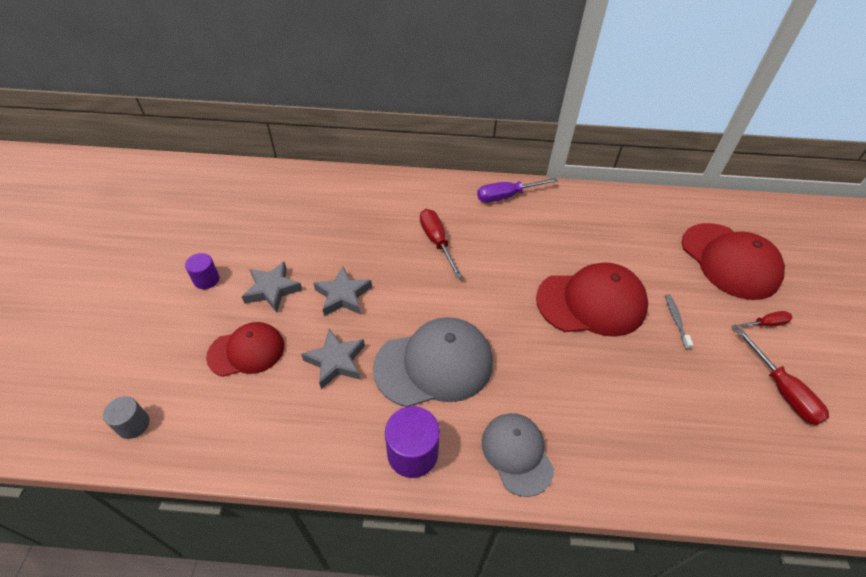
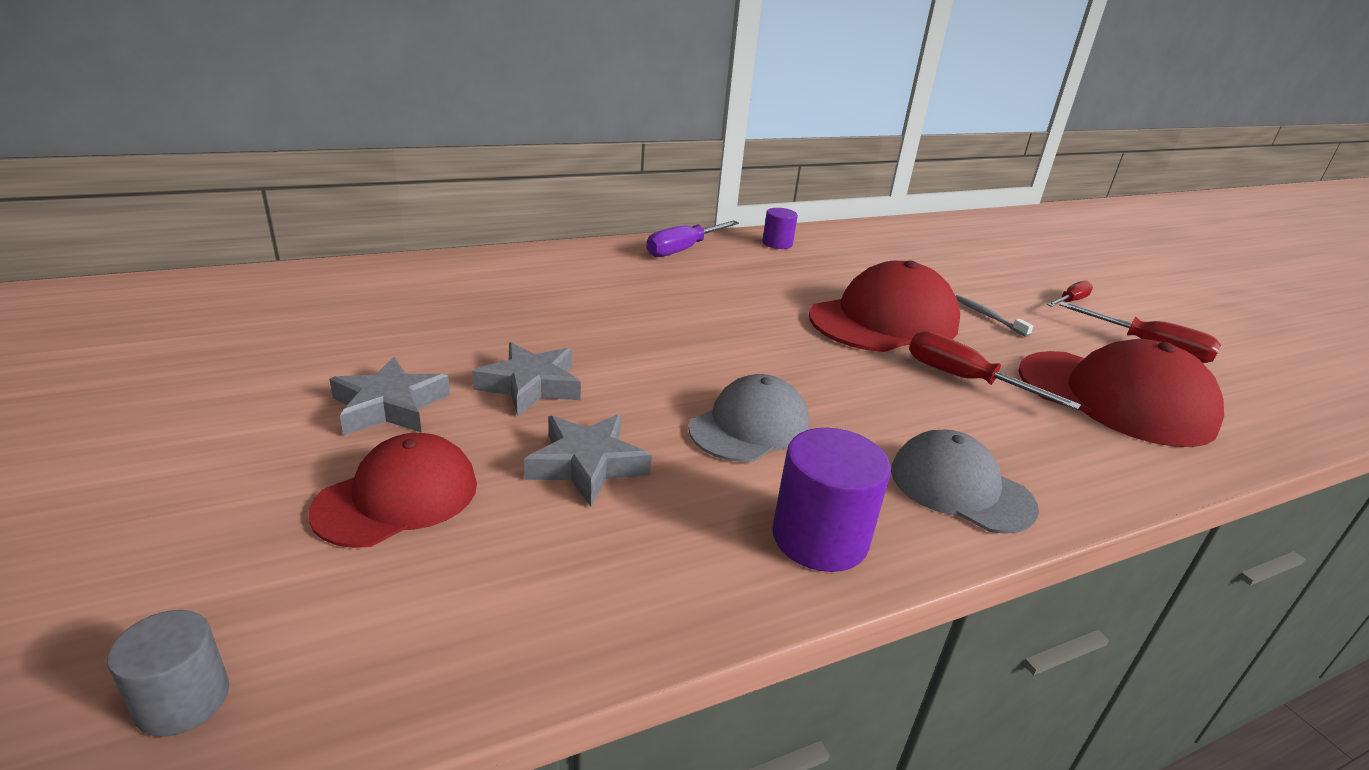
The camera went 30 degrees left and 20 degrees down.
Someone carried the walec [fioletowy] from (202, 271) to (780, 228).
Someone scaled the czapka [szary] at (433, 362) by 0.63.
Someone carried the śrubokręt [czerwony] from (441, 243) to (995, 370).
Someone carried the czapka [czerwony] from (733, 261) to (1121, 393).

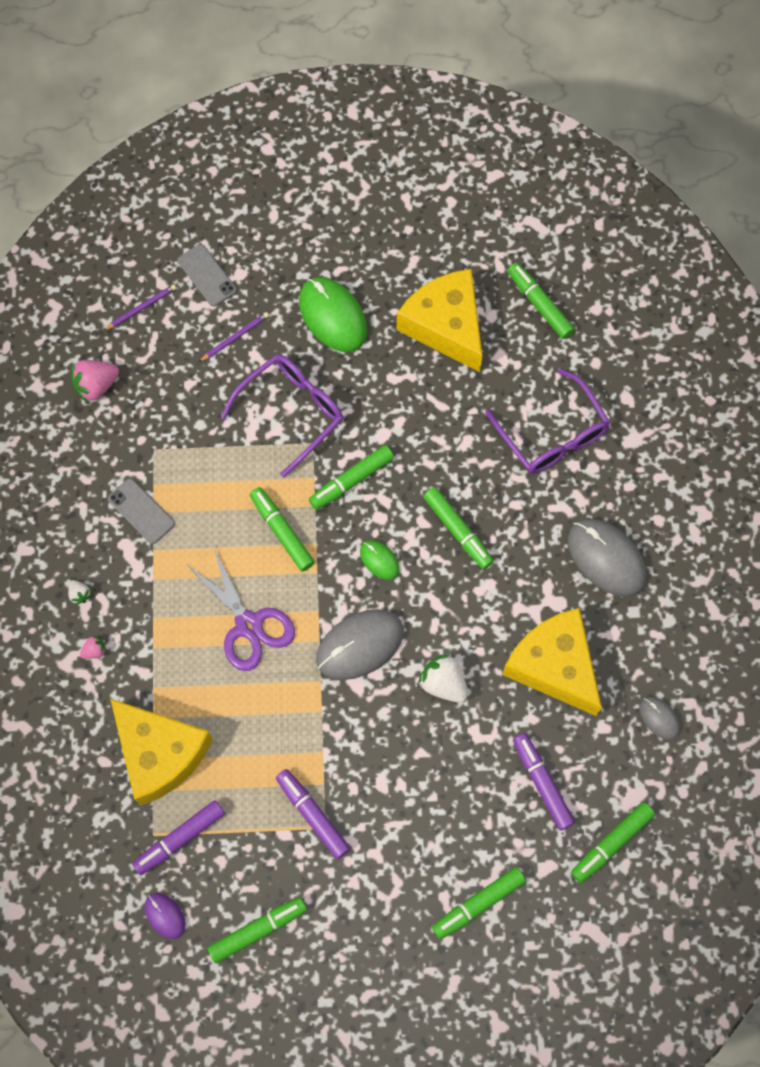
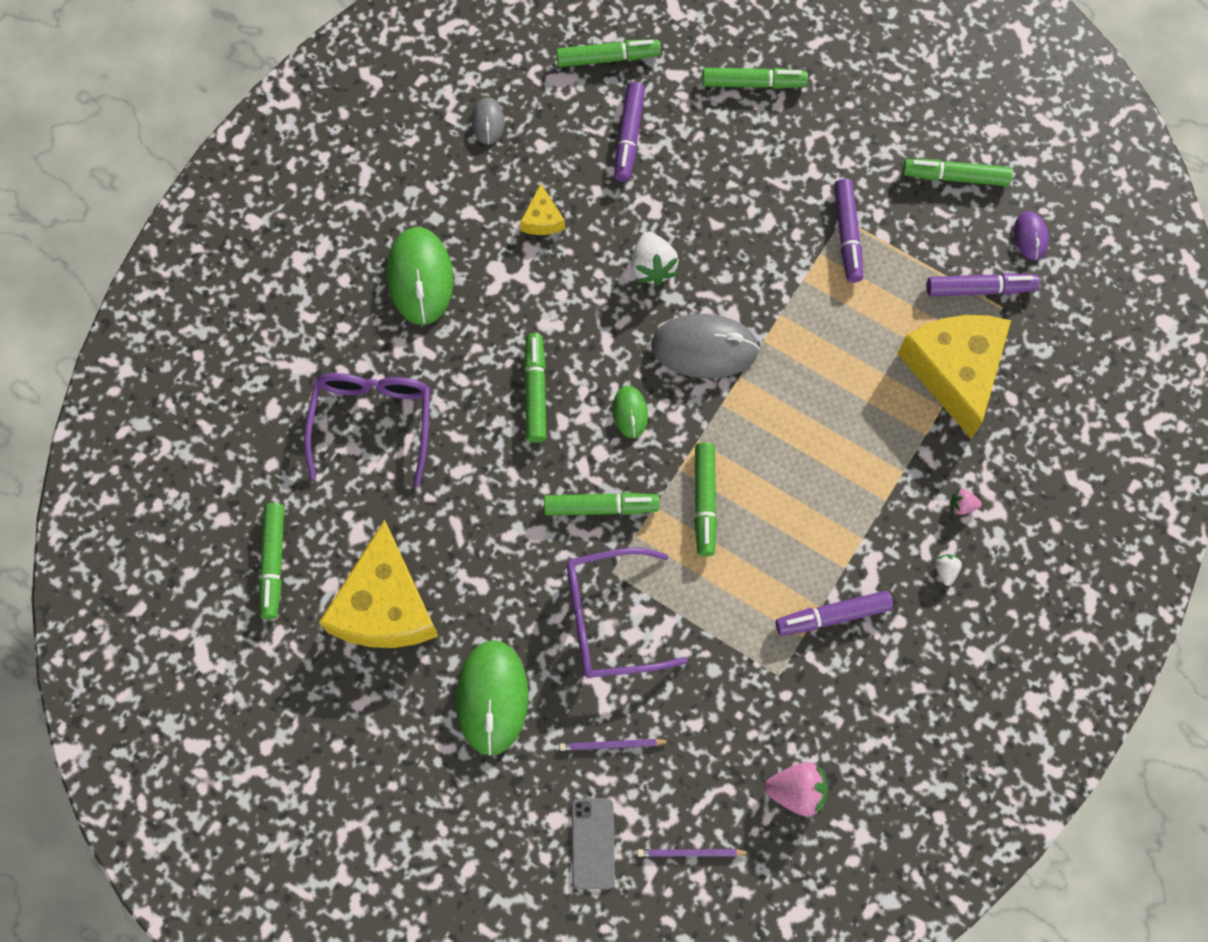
The camera went 145 degrees left and 0 degrees up.
Someone swapped the telefon [szary] at (141, 511) for the flamaster [fioletowy] at (834, 613).
Someone took away the nożyczki [fioletowy] at (240, 609).
Someone scaled the ser [żółty] at (552, 662) by 0.43.
Someone repainted the myszka [szary] at (607, 558), which became the myszka [zielony] at (420, 276).

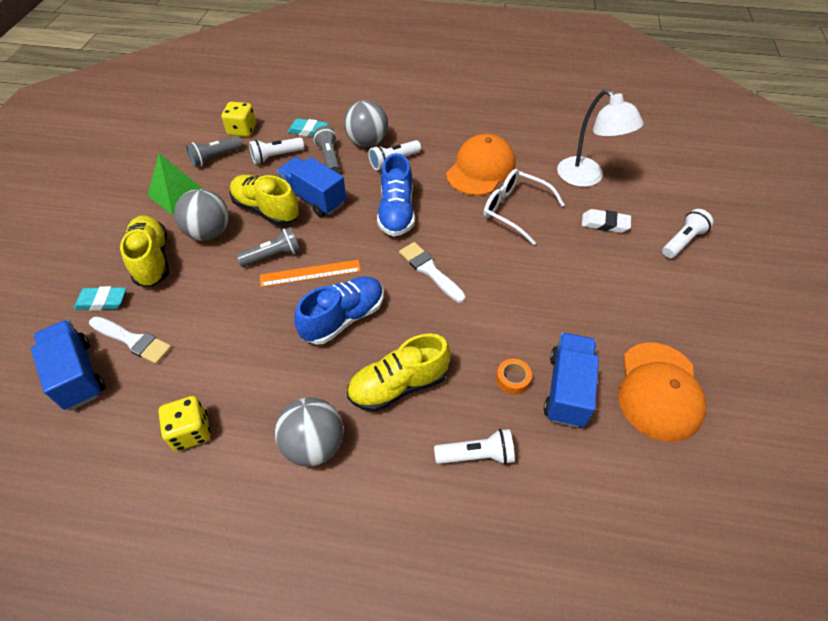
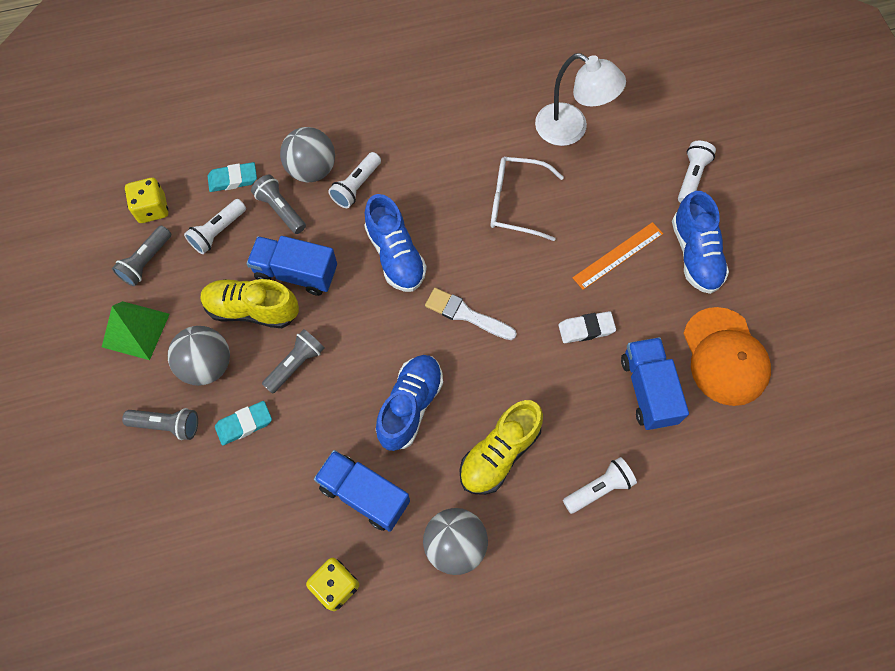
The camera went 25 degrees left and 15 degrees up.
Someone carried the ciężarówka [niebieski] from (68, 365) to (362, 491).
Someone carried the gumka do mazania [turkusowy] from (100, 298) to (243, 423).
Someone took away the pędzel [biały] at (130, 340).
Someone swapped the but [żółty] at (144, 251) for the latarka [szary] at (160, 424).
Someone carried the linijka [pomarańczowy] from (310, 273) to (618, 256).
Someone took away the czapka [pomarańczowy] at (480, 165).
Someone took away the taśma klejąca [pomarańczowy] at (514, 377).
Someone carried the gumka do mazania [biały] from (606, 221) to (587, 327).
Someone put down the but [niebieski] at (700, 242).

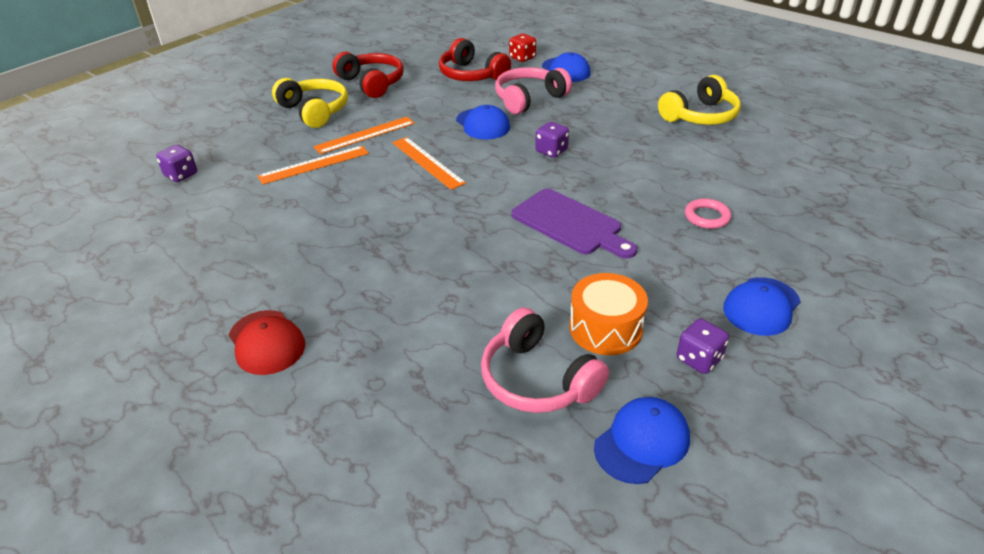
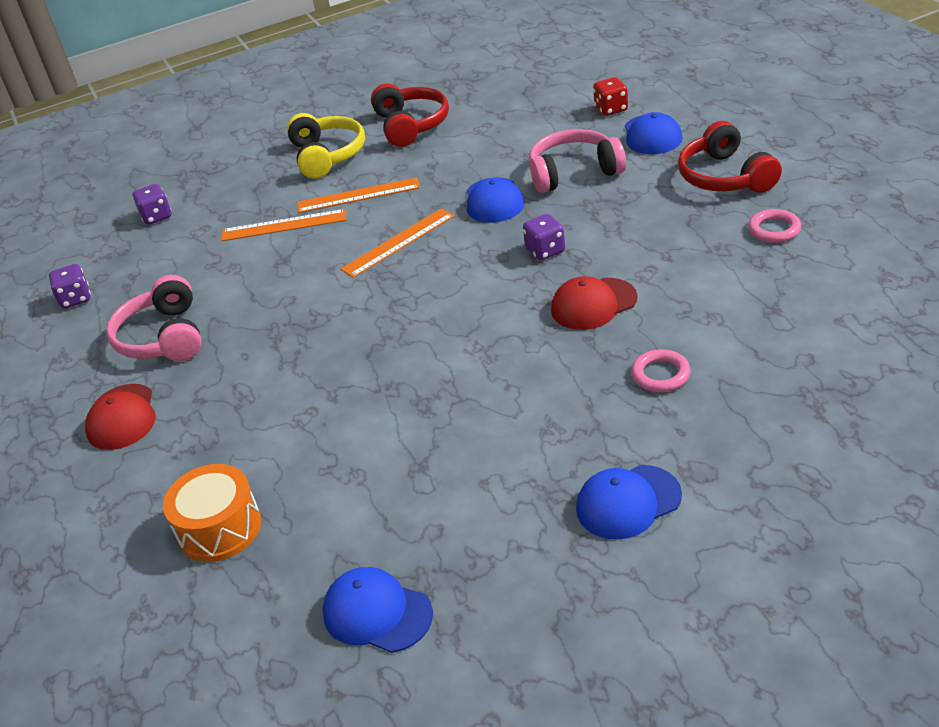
The camera went 30 degrees right and 0 degrees up.
Someone rotated the linijka [pomarańczowy] at (429, 163) by 60 degrees clockwise.
Someone carried the słuchawki [czerwony] from (475, 59) to (730, 157).
Someone carried the słuchawki [różowy] from (545, 360) to (154, 318).
Someone took away the deska do krojenia [fioletowy] at (574, 224).
Someone carried the bęben [pomarańczowy] from (608, 314) to (212, 513).
Someone rotated the czapka [niebieski] at (642, 440) by 135 degrees counterclockwise.
Someone swapped the słuchawki [żółty] at (699, 100) for the pierścień [różowy] at (774, 226).
Someone carried the kostka do gry [fioletowy] from (703, 346) to (70, 286).
Someone put down the czapka [czerwony] at (594, 303).

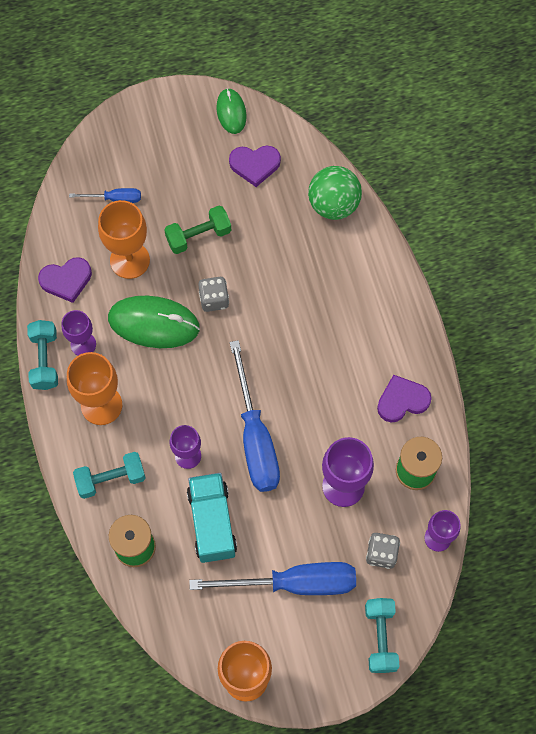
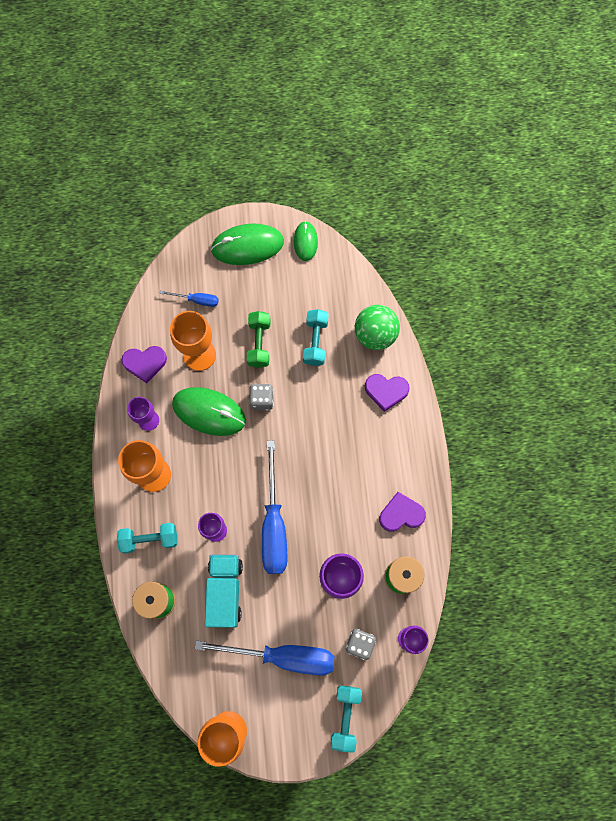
The camera went 10 degrees right and 5 degrees up.
Someone carried the hantel [turkusowy] from (42, 355) to (316, 337).
Someone rotated the hantel [zielony] at (197, 230) by 75 degrees counterclockwise.
Someone carried the serce [fioletowy] from (255, 166) to (387, 393).
Someone put down the myszka [zielony] at (247, 244).

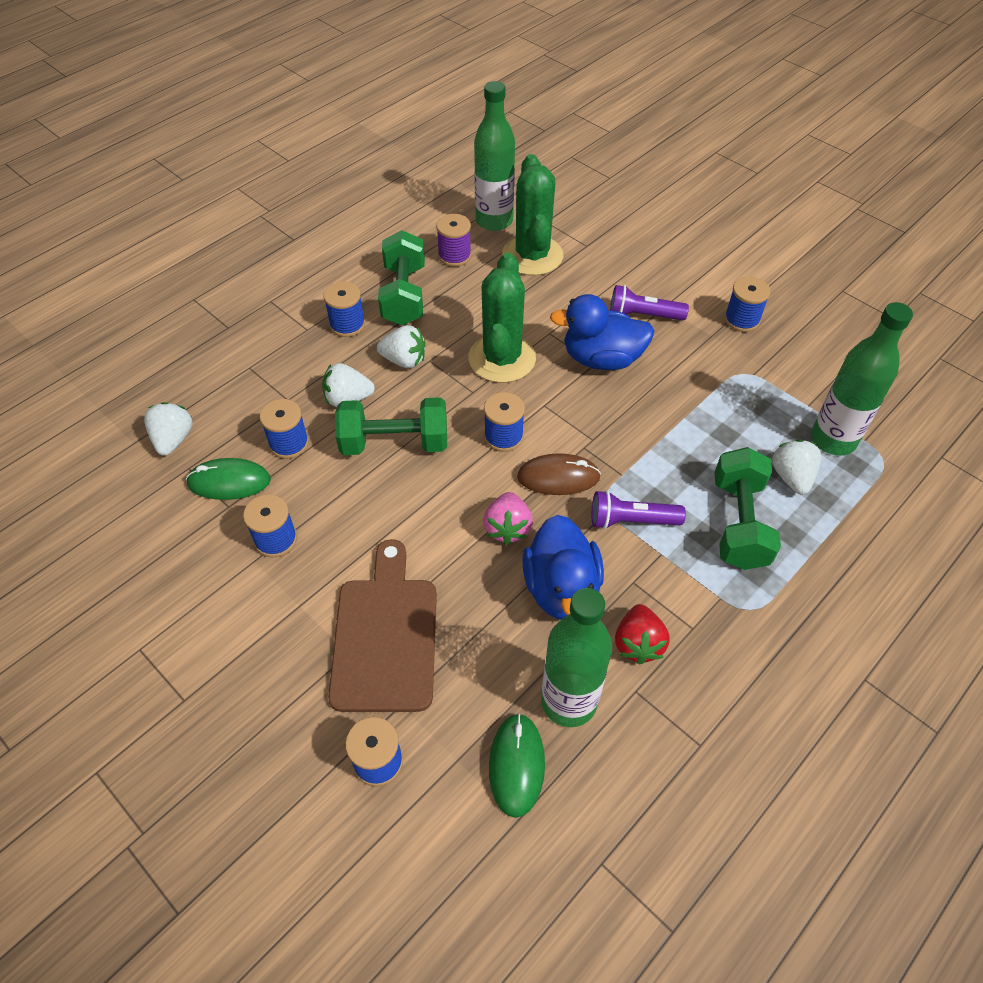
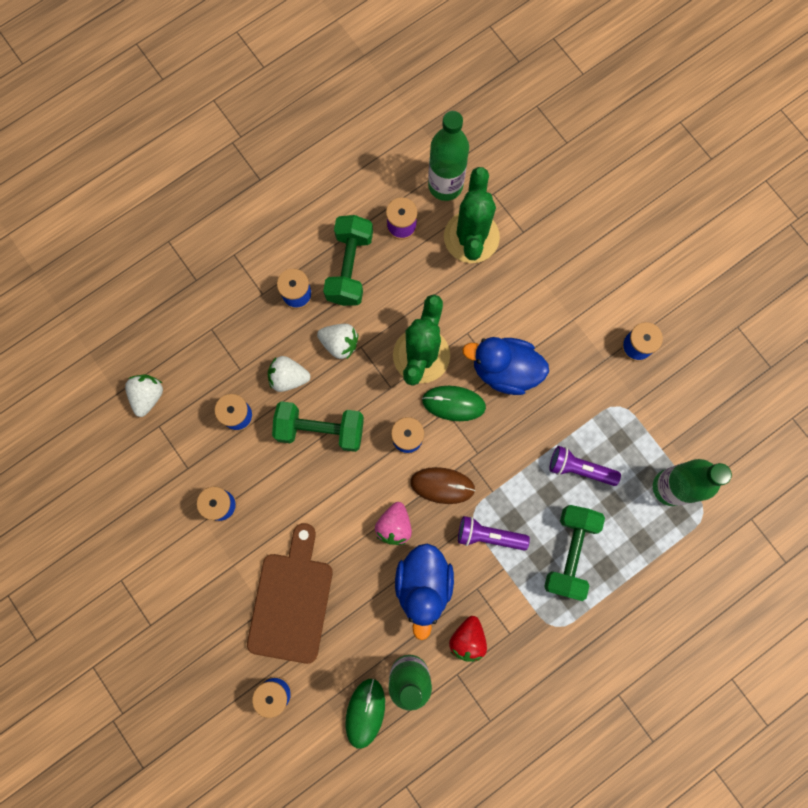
The camera went 10 degrees right and 25 degrees up.
Someone carried the myszka [zielony] from (228, 479) to (454, 403).
Someone carried the latarka [fioletowy] from (649, 302) to (585, 466).
Someone took away the truskawka [biały] at (796, 467).

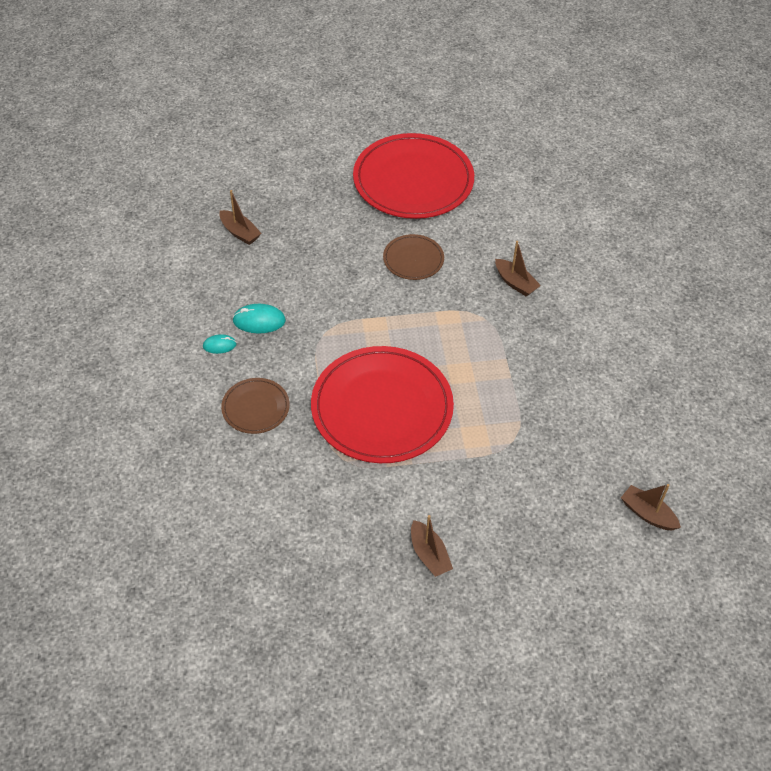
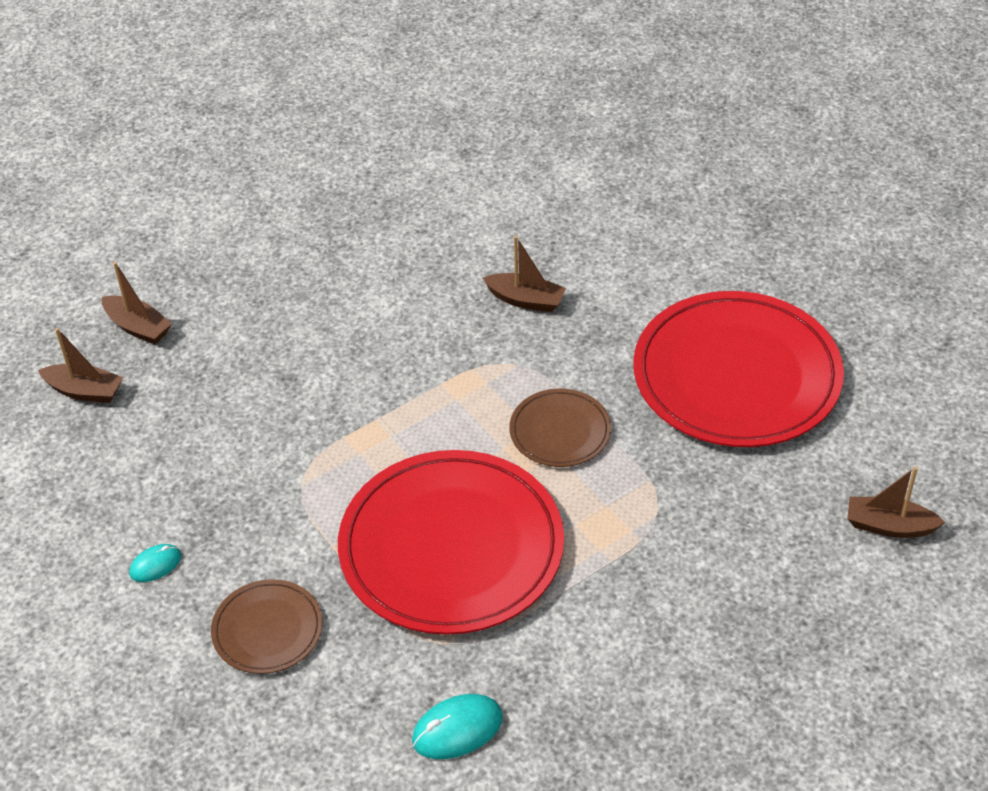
The camera went 25 degrees left and 5 degrees down.
Someone carried the myszka [turkusowy] from (259, 318) to (457, 726).
Someone carried the talerz [czerwony] from (413, 176) to (739, 369).
Someone carried the talerz [brązowy] from (413, 257) to (560, 427).
Someone carried the łódka [brązowy] from (432, 546) to (137, 303).

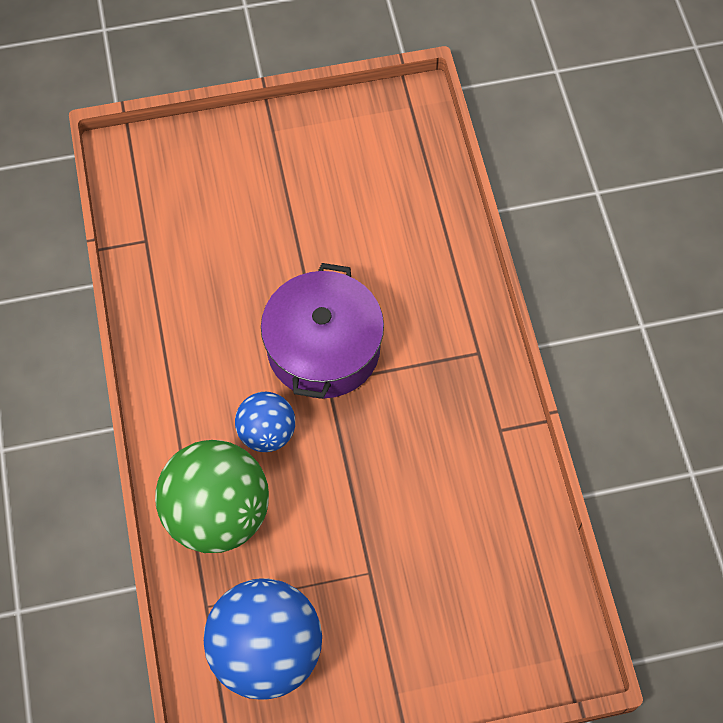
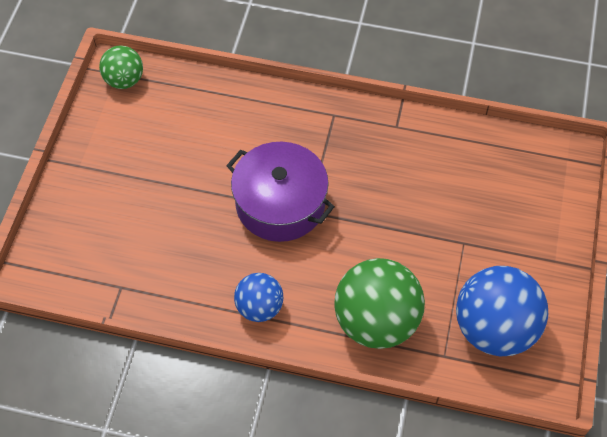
The camera went 65 degrees left and 5 degrees down.
Someone carried the piłka [niebieski] from (265, 422) to (258, 297).
Someone put down the piłka [zielony] at (121, 67).

